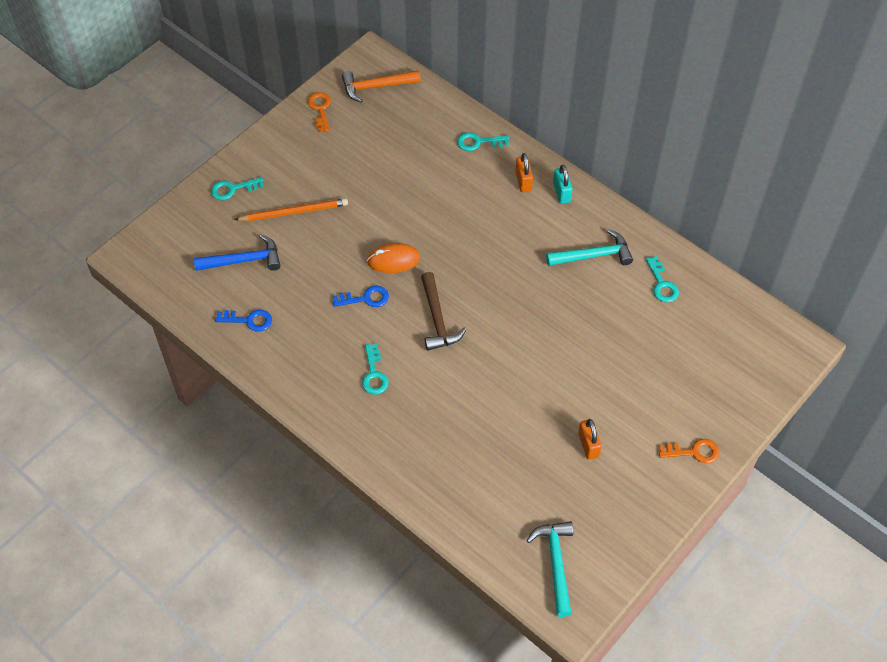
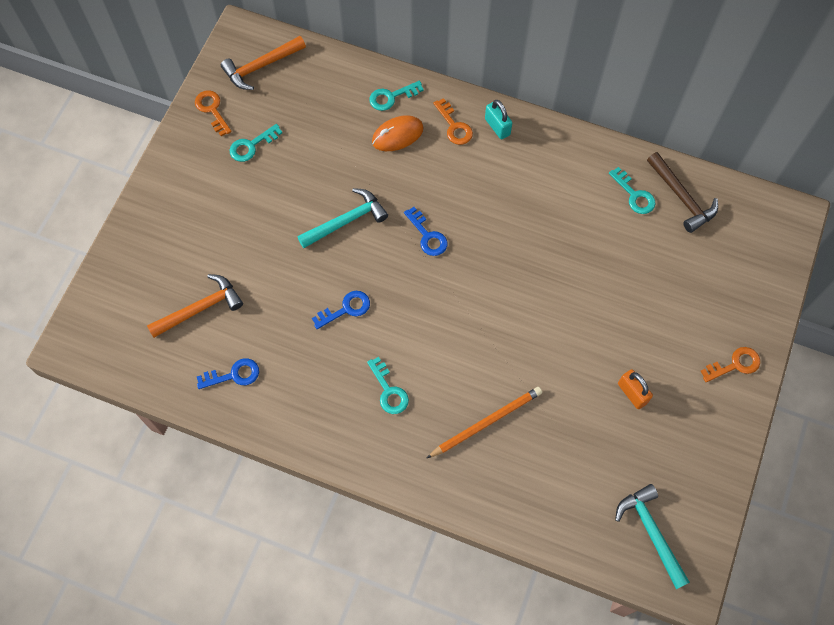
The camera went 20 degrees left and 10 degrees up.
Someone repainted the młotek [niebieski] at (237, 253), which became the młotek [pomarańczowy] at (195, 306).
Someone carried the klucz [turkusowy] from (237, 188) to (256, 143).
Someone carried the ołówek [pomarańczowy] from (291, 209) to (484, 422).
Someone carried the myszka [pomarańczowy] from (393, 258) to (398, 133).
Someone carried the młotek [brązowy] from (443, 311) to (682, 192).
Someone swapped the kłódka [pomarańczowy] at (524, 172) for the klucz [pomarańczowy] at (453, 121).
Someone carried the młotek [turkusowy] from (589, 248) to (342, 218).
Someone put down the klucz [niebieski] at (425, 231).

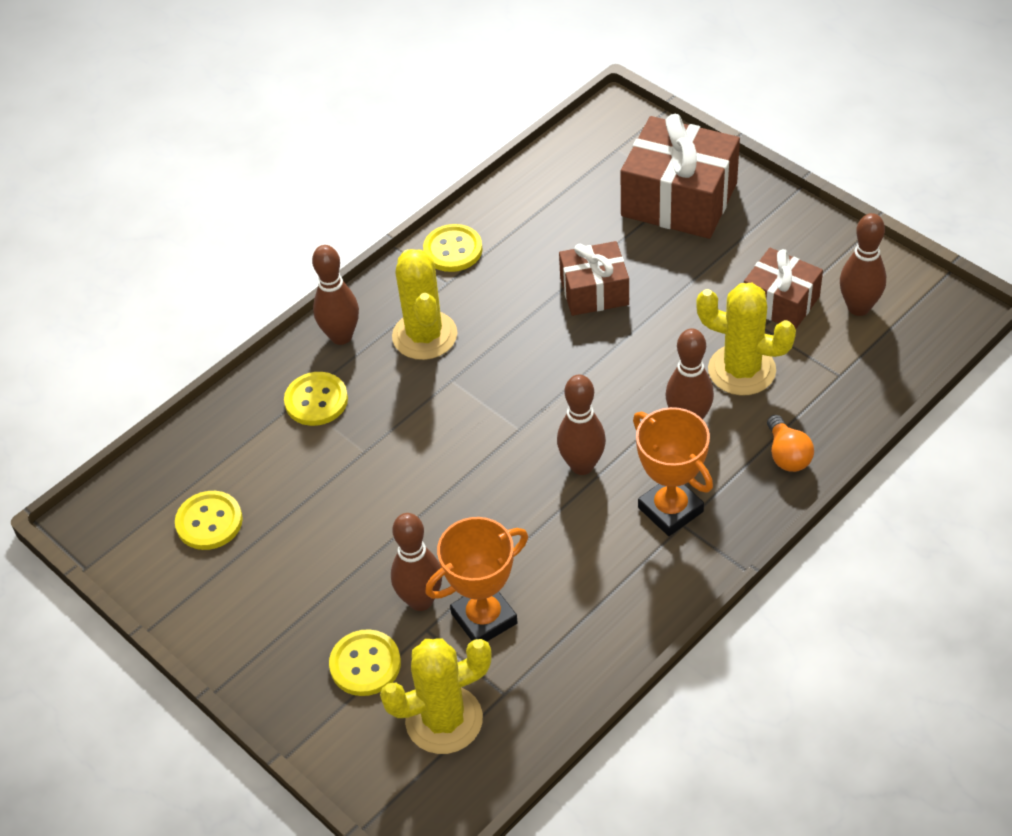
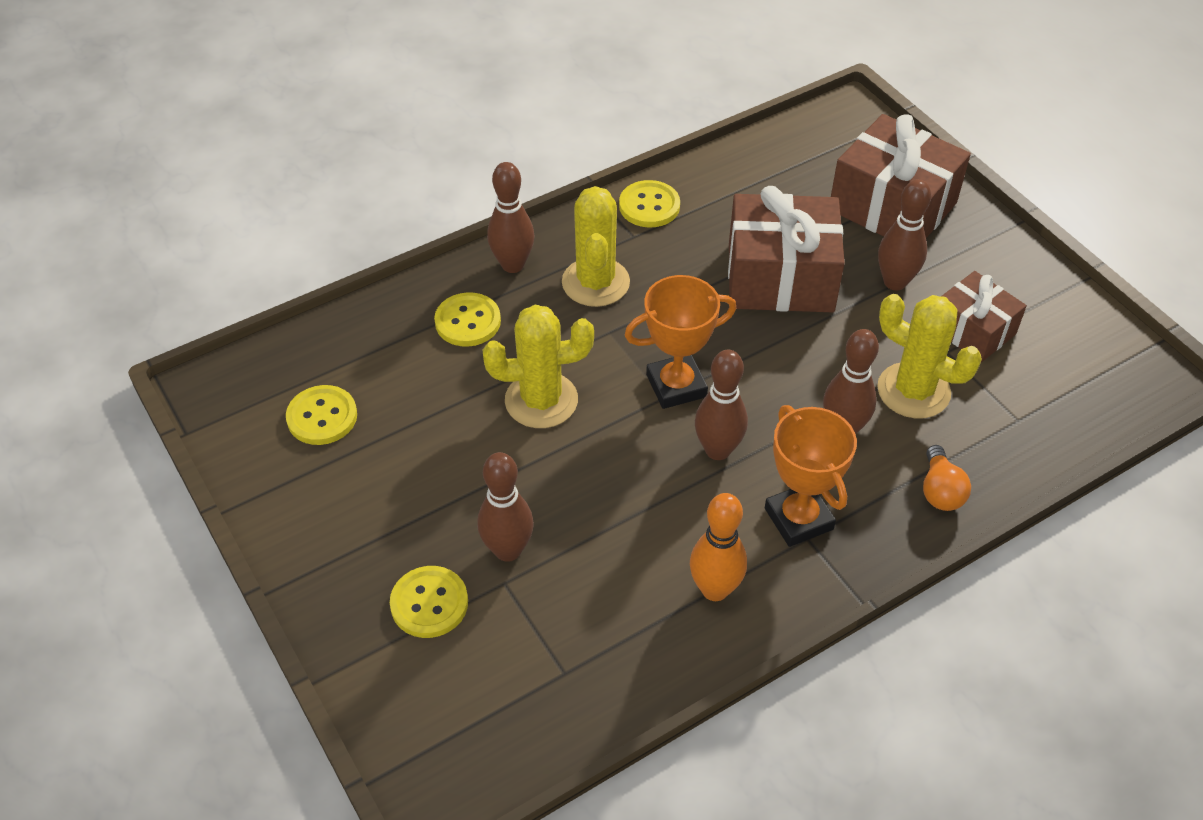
The camera went 10 degrees right and 0 degrees up.
Someone carried the kaktus [żółty] from (436, 696) to (538, 366).
Someone carried the puchar [pomarańczowy] from (476, 579) to (680, 342).
Someone scaled the prezent [brązowy] at (594, 278) by 1.66.
Someone carried the kręgiel [brązowy] from (863, 264) to (904, 234).
Someone put down the kręgiel [pomarańczowy] at (718, 547).

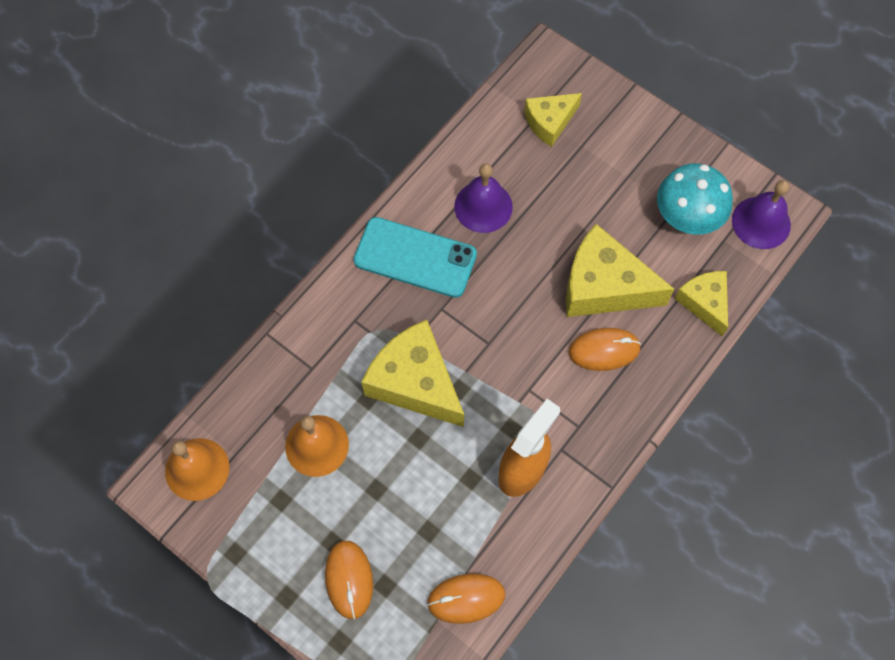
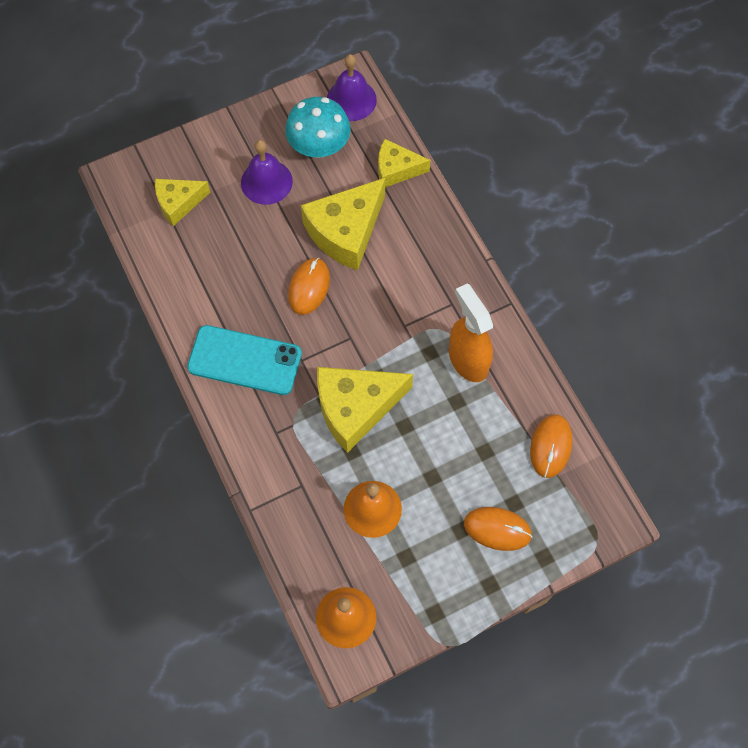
The camera went 65 degrees left and 0 degrees up.
Someone rotated the telefon [turkusowy] at (415, 257) by 60 degrees clockwise.
Someone carried the dzwonek [fioletowy] from (483, 198) to (267, 172).
Someone rotated the ser [żółty] at (553, 120) by 75 degrees clockwise.
Someone carried the myszka [pomarańczowy] from (605, 349) to (309, 286).

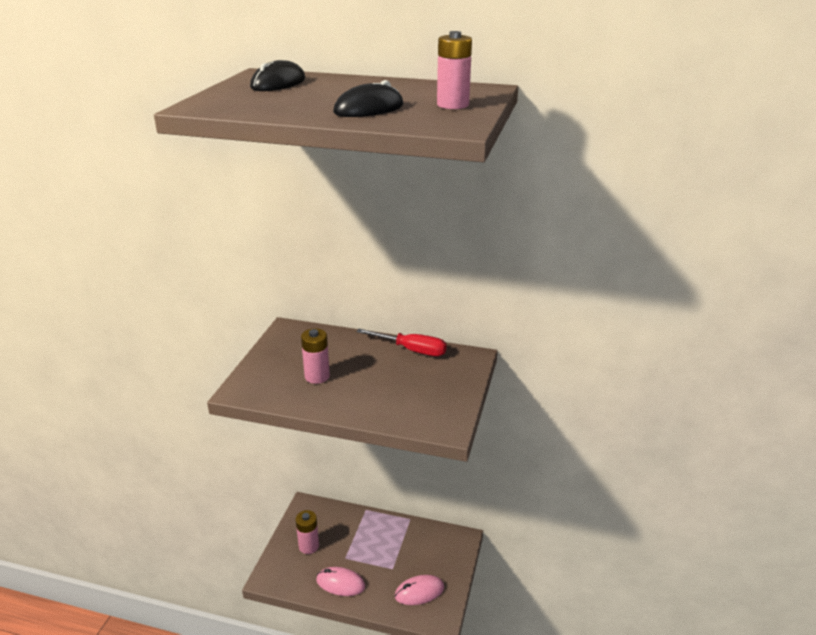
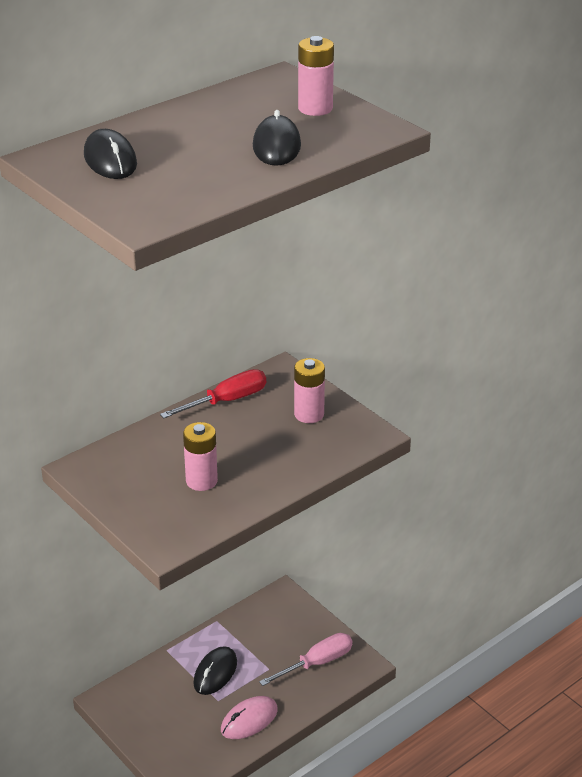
The camera went 55 degrees left and 5 degrees up.
Someone carried the bateria [różowy] from (307, 532) to (309, 390).
Someone swapped the myszka [różowy] at (419, 590) for the śrubokręt [różowy] at (305, 659).
Someone put down the myszka [czarny] at (215, 670).

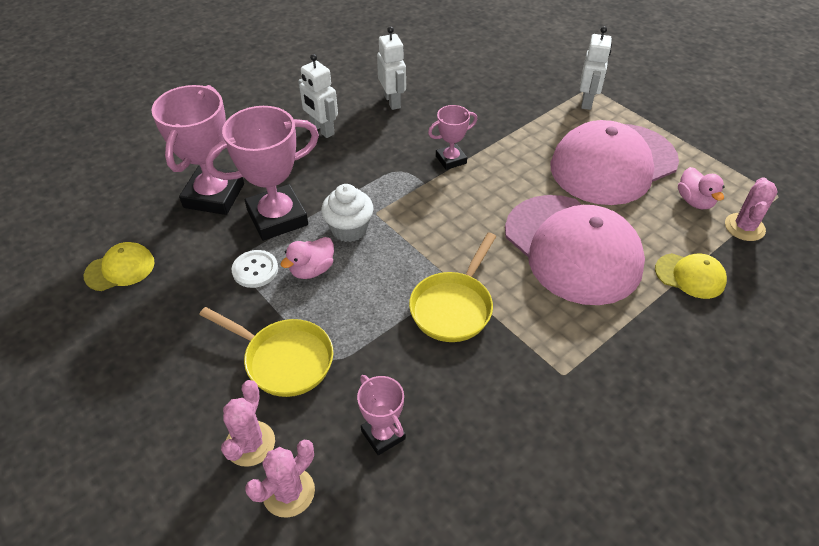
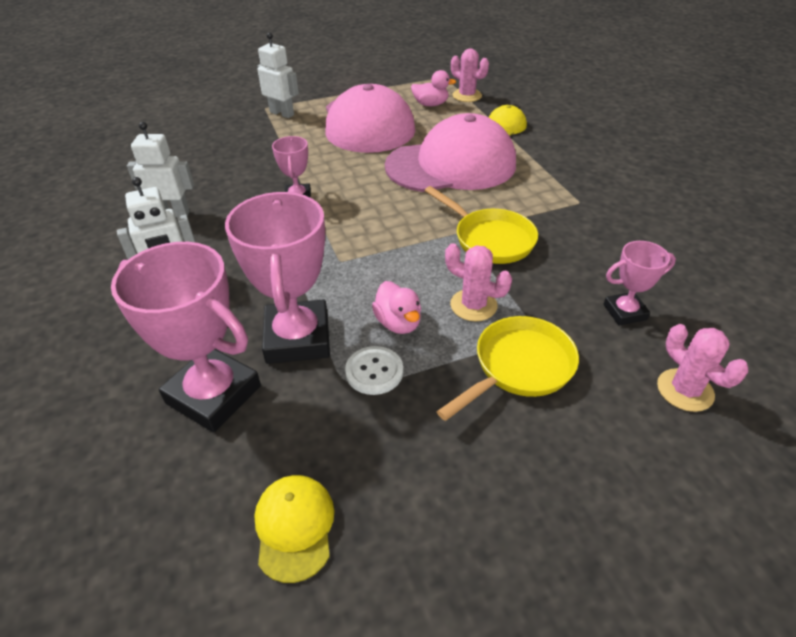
The camera went 70 degrees left and 5 degrees down.
Someone carried the kaktus [różowy] from (248, 423) to (478, 282).
Someone took away the muffinka [biały] at (347, 213).

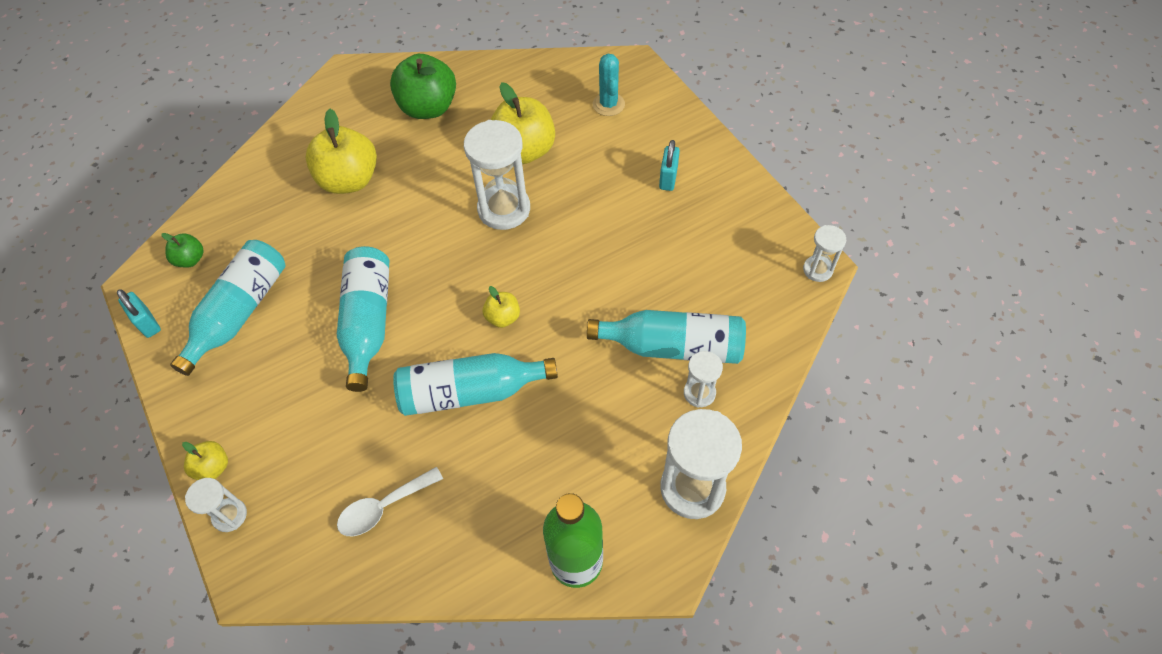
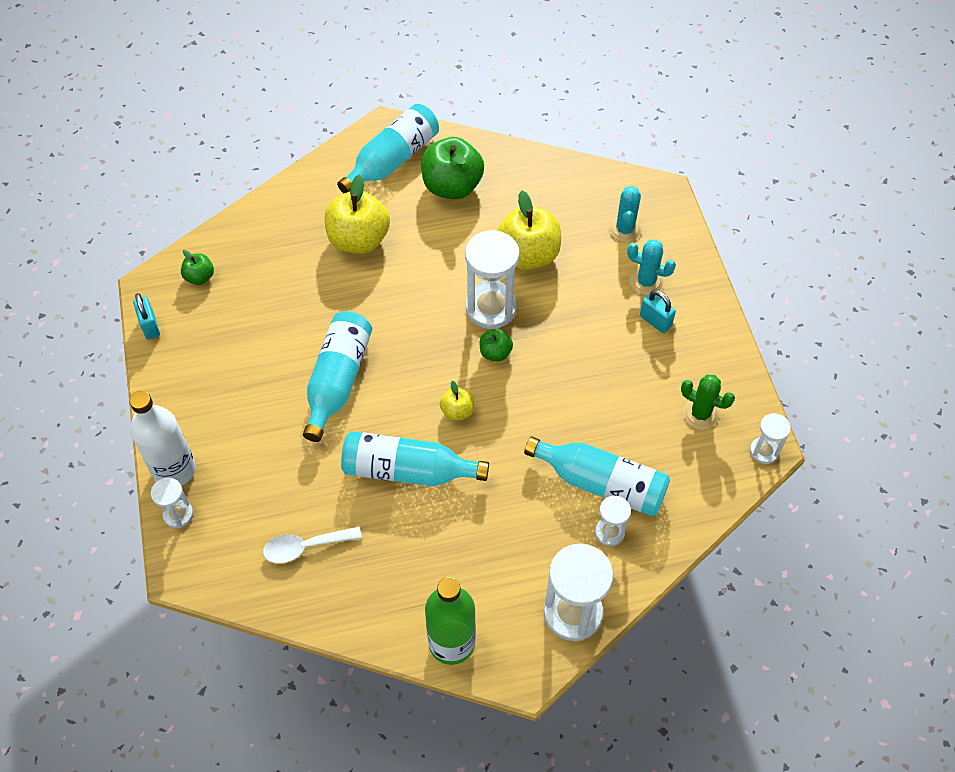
The camera went 15 degrees right and 0 degrees up.
Someone carried the butelka [turkusowy] from (228, 308) to (388, 149).
Someone swapped the jabłko [żółty] at (205, 460) for the butelka [biały] at (162, 438).
Someone rotated the kłódka [turkusowy] at (669, 165) by 75 degrees counterclockwise.
Someone put down the jabłko [zielony] at (496, 345).
Someone put down the kaktus [turkusowy] at (651, 267).
Someone put down the kaktus [zielony] at (708, 402).

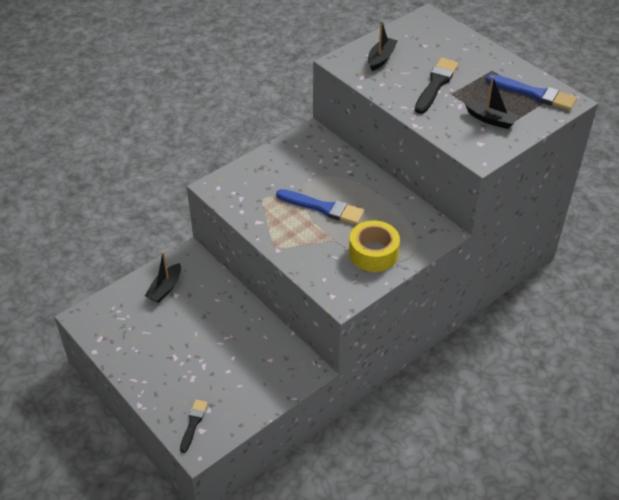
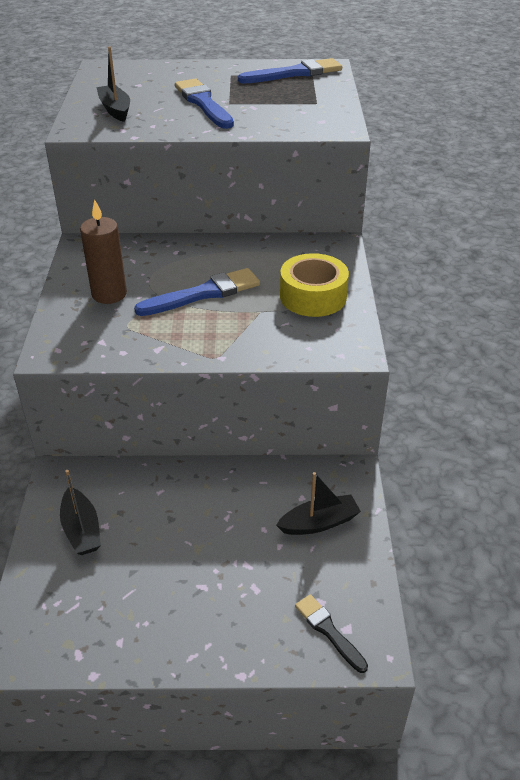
The camera went 50 degrees left and 5 degrees down.
Someone repainted the pędzel [czarny] at (437, 86), which became the pędzel [niebieski] at (204, 104).
Someone carried the łódka [czarny] from (492, 102) to (318, 503).
Someone put down the świeca [brązowy] at (103, 251).

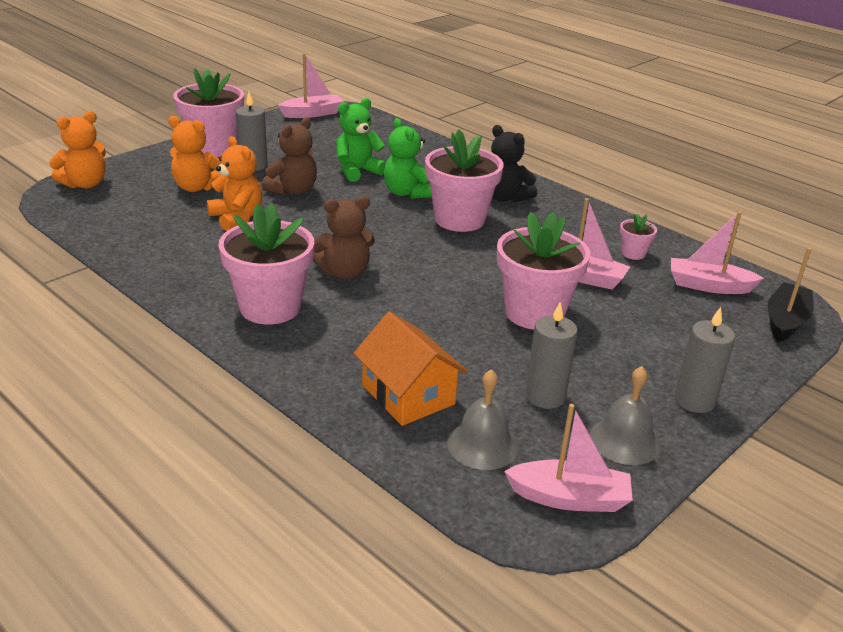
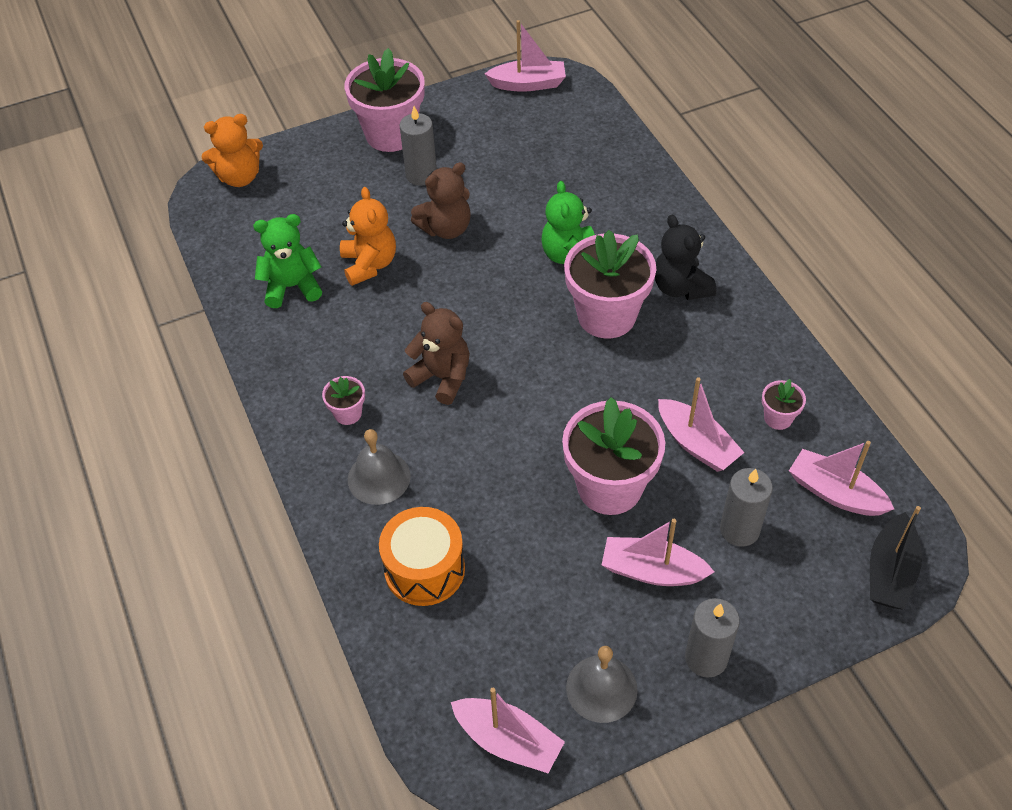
The camera went 25 degrees right and 20 degrees up.
Someone took away the miś [pomarańczowy] at (194, 154).
Someone scaled the doniczka [różowy] at (266, 264) by 0.45.
Someone rotated the miś [brązowy] at (344, 238) by 150 degrees counterclockwise.
Someone carried the miś [zielony] from (361, 140) to (287, 261).
Someone swapped the domek [pomarańczowy] at (411, 369) for the bęben [pomarańczowy] at (422, 556).
Someone carried the dzwonek [szary] from (483, 419) to (379, 467).
Someone carried the świeca [szary] from (551, 355) to (746, 507).
Someone rotated the łódka [czarny] at (791, 294) by 150 degrees clockwise.
Someone put down the łódka [różowy] at (658, 552).

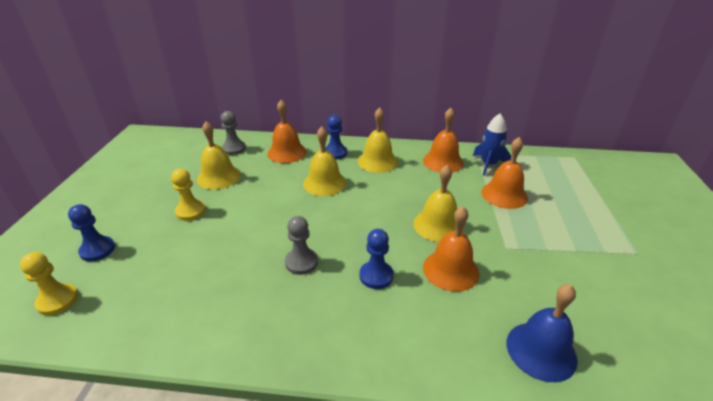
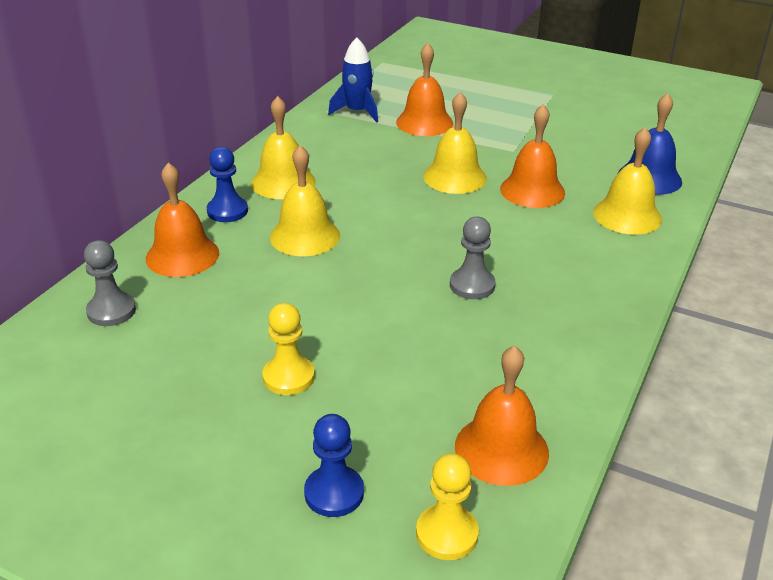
The camera went 70 degrees left and 0 degrees up.
Someone carried the dzwonek [żółty] from (219, 155) to (627, 181).
Someone took away the pionek [niebieski] at (377, 259).
Someone carried the dzwonek [pomarańczowy] from (443, 140) to (502, 415).

